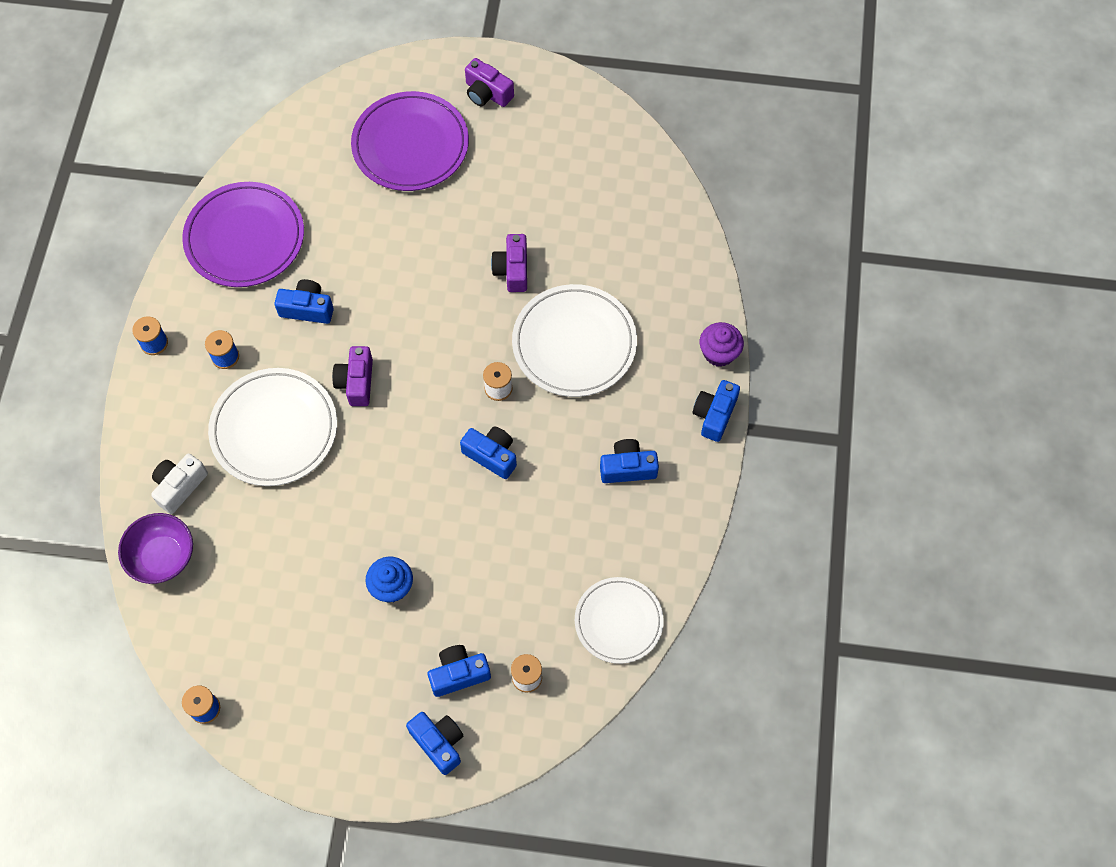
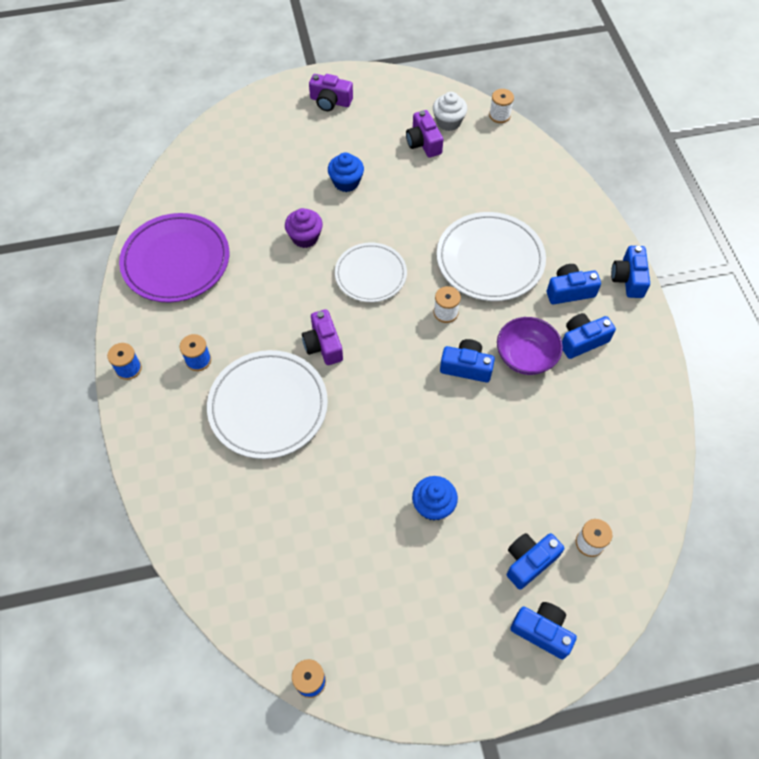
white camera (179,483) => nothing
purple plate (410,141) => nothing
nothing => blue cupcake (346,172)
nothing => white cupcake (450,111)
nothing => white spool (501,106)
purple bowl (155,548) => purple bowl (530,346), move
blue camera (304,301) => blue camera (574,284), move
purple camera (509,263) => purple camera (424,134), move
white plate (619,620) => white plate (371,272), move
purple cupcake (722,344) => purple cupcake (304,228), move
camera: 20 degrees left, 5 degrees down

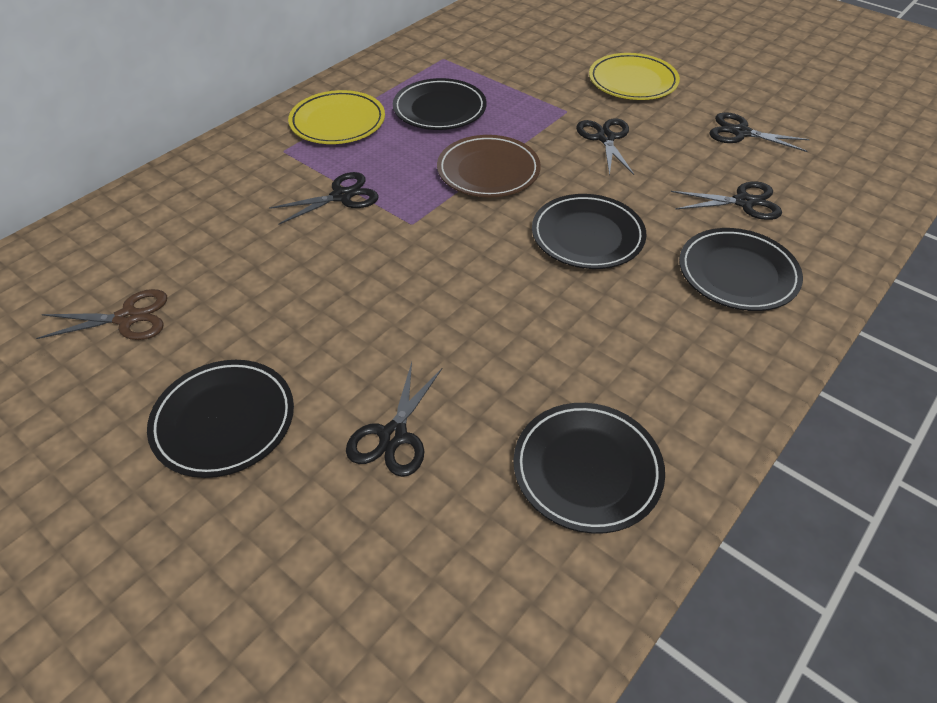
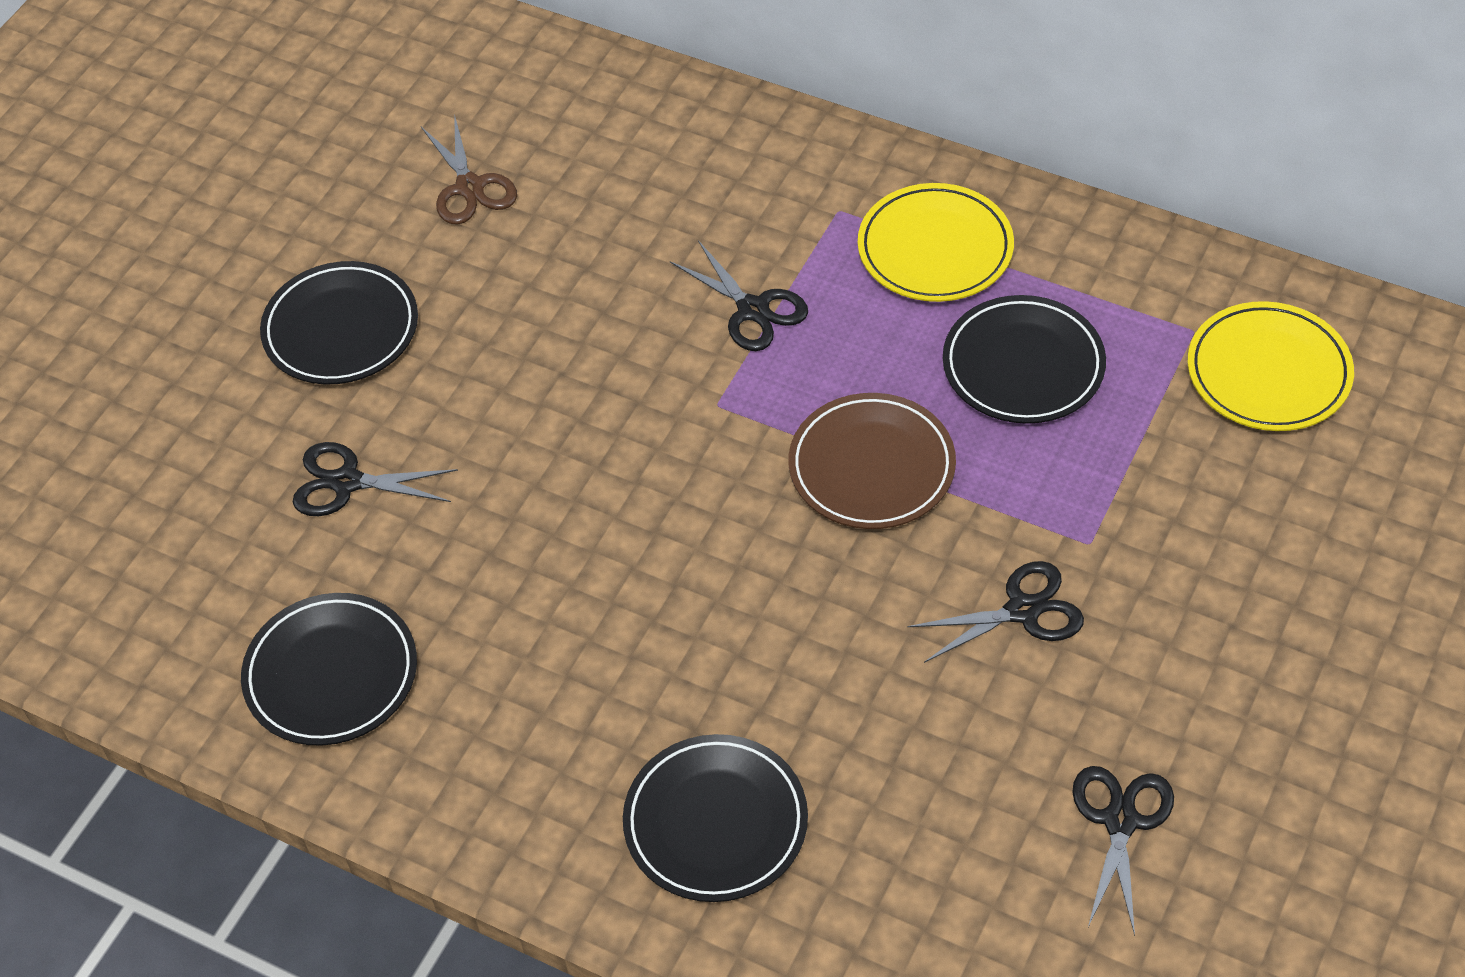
black plate (589,231) => nothing
black scissors (726,201) => nothing
yellow plate (634,76) => yellow plate (1270,366), move
camera: 80 degrees right, 5 degrees up

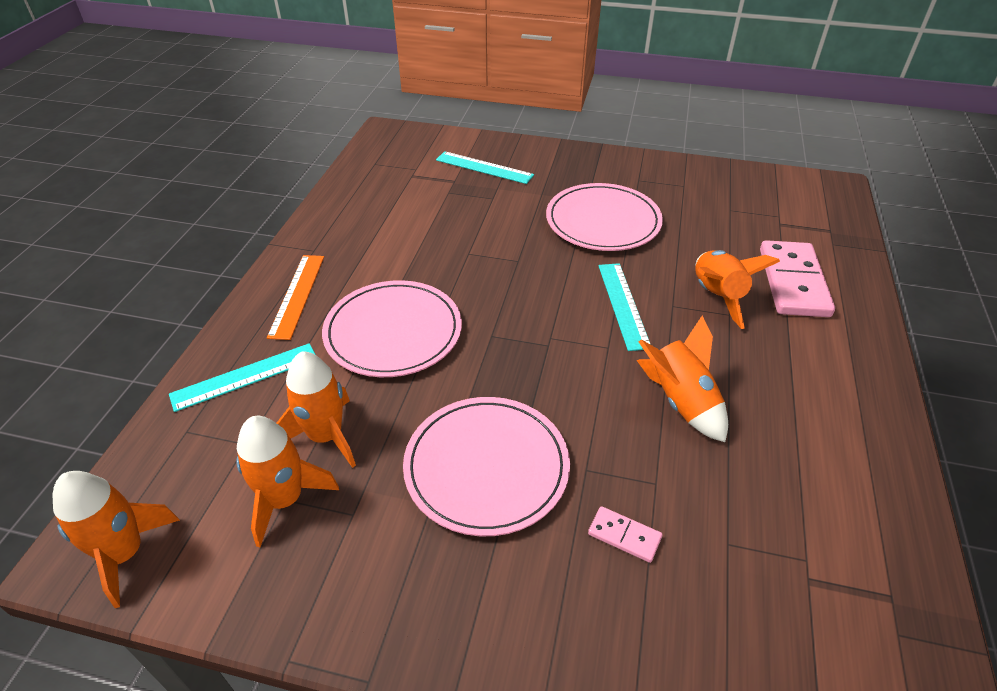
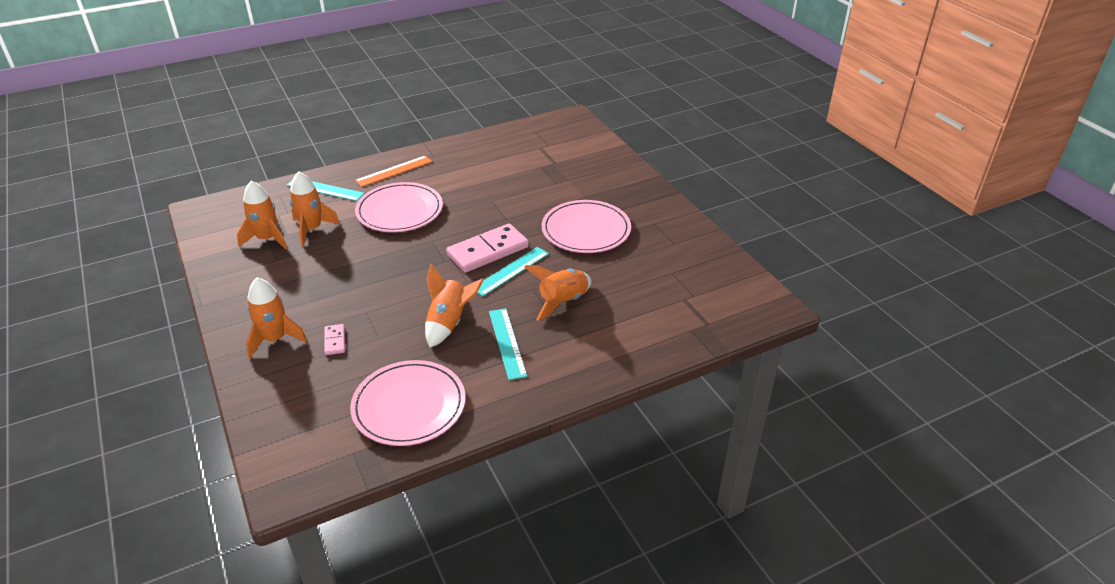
orange rocket (116,539) => orange rocket (276,317), move
pink plate (486,466) => pink plate (407,403), move
turquoise ruler (485,167) => turquoise ruler (508,344), move
pink domino (797,278) => pink domino (487,248), move
camera: 50 degrees right, 5 degrees down

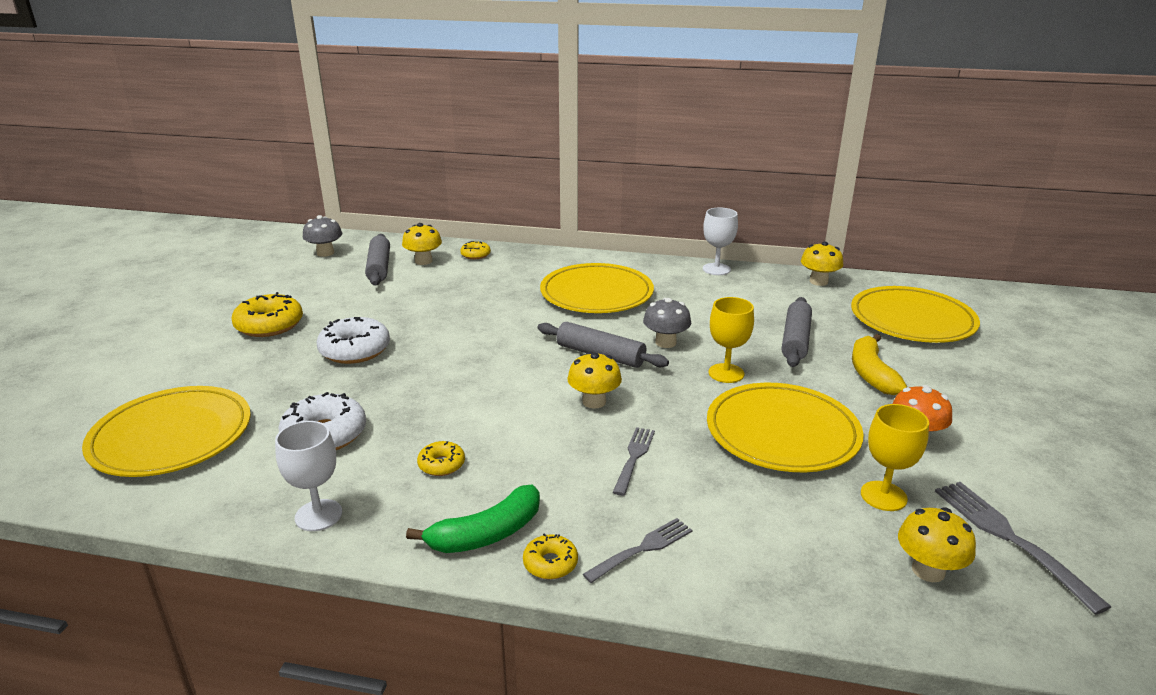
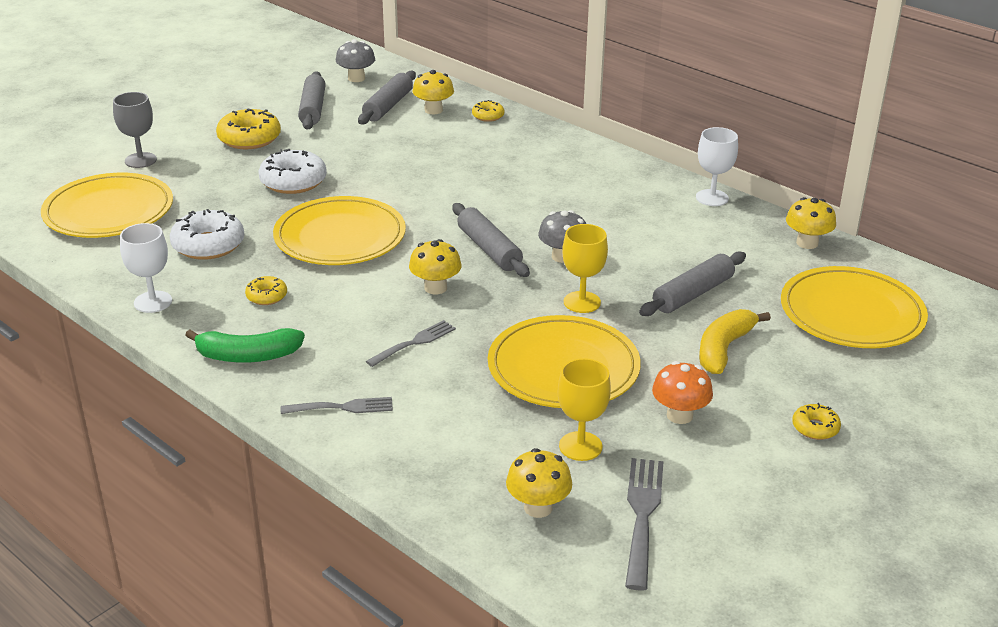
nothing => grey goblet (135,130)
nothing => grey rolling pin (312,100)
yellow donut (550,556) => yellow donut (816,421), move
yellow plate (597,288) => yellow plate (339,230), move
camera: 30 degrees right, 5 degrees up

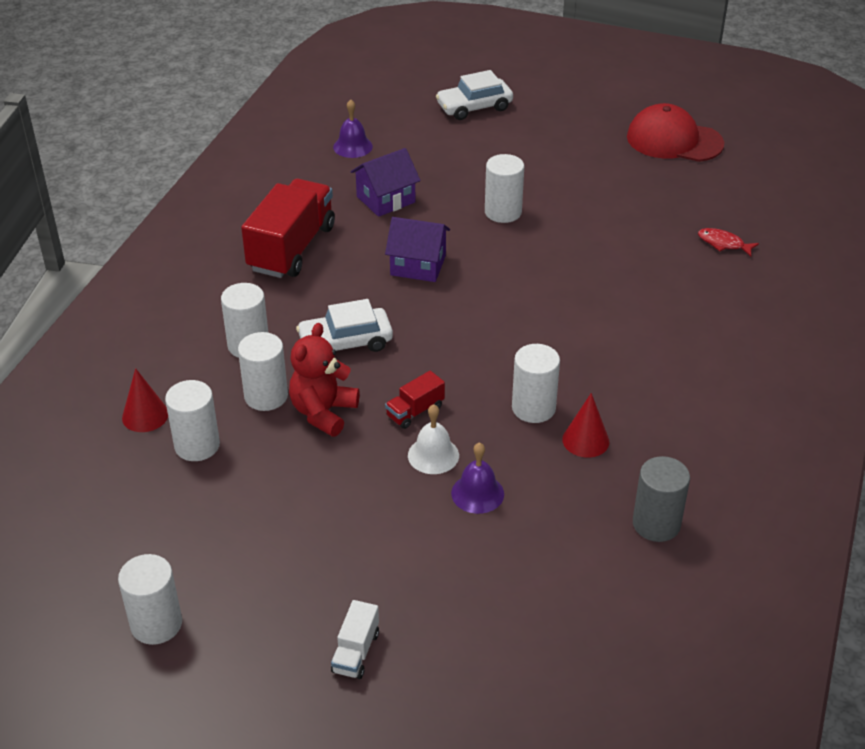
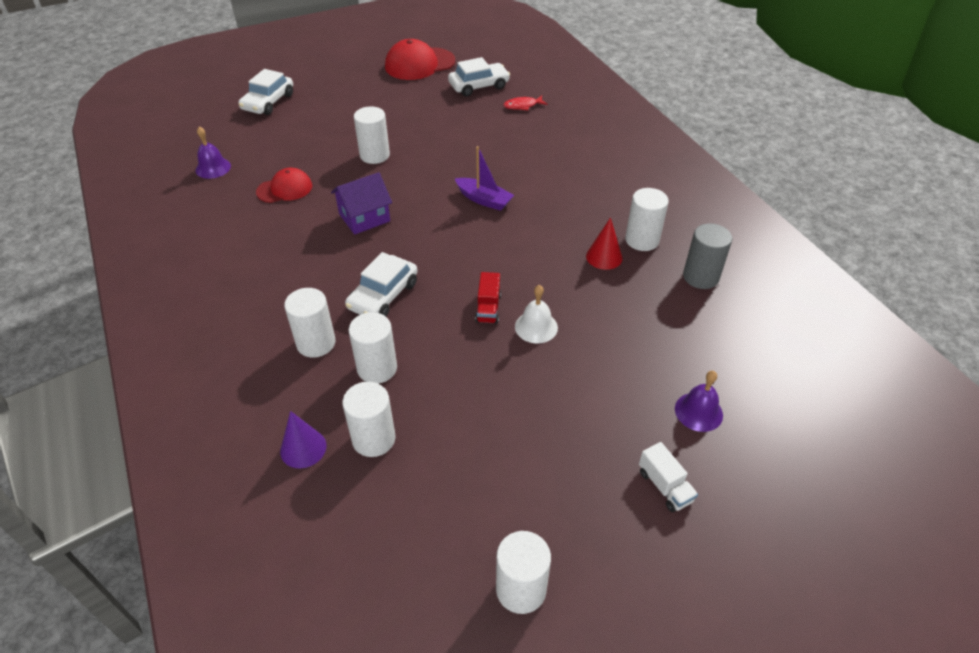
red truck (288,228) => nothing
red teddy bear (324,380) => nothing
nothing => white car (479,76)
nothing => purple boat (484,178)
purple bell (477,478) => purple bell (699,401), move
white cylinder (536,383) => white cylinder (647,219), move
purple house (385,182) => red cap (284,185)
red cone (145,400) => purple cone (303,439)
camera: 45 degrees left, 5 degrees up

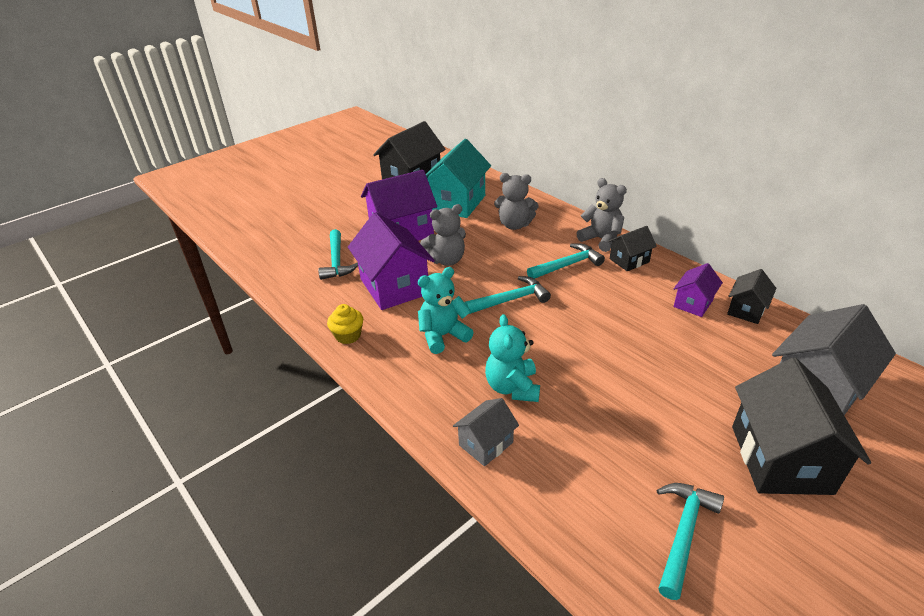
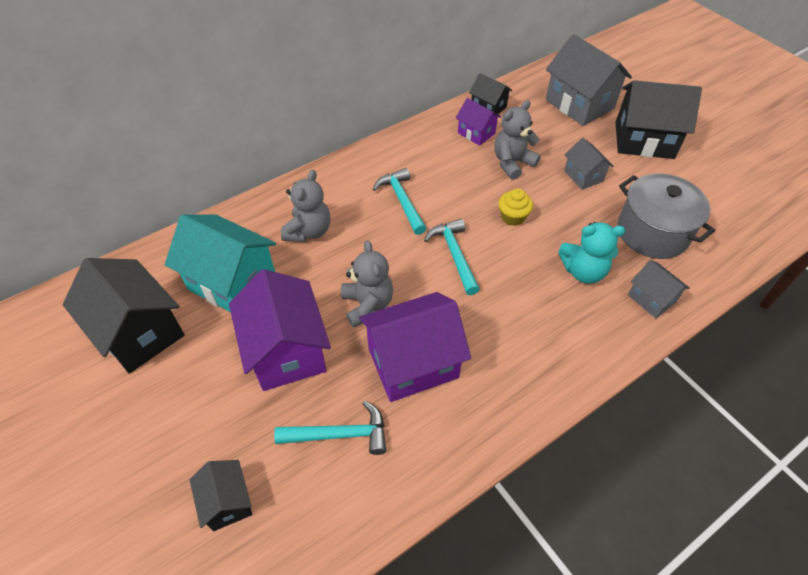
turquoise teddy bear (446,310) => nothing
turquoise hammer (690,541) => nothing
nothing => grey house (588,164)
nothing => grey pot (666,216)
yellow cupcake (345,324) => yellow cupcake (515,207), move
grey teddy bear (601,215) => grey teddy bear (517,140), move
black house (632,248) => black house (221,495), move
camera: 85 degrees left, 15 degrees up

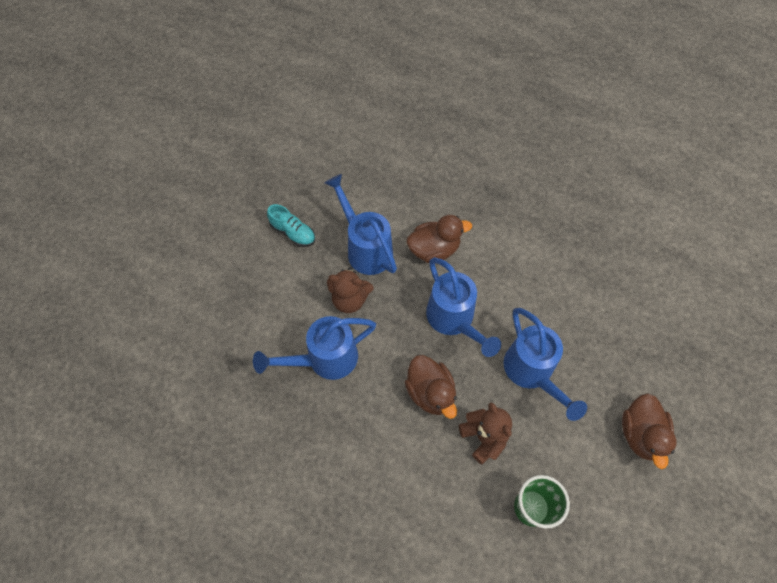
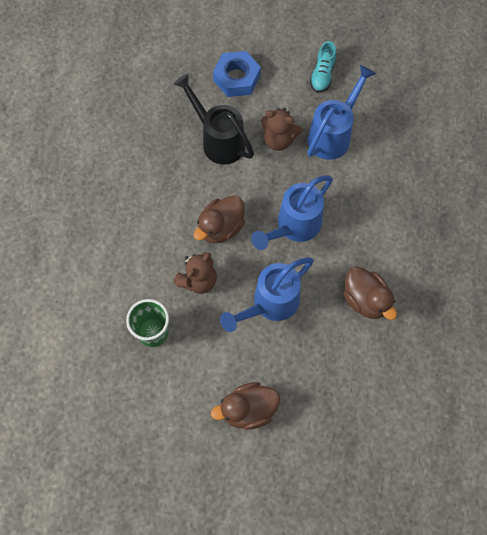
nothing => blue nut (237,74)
brown duck (439,239) => brown duck (370,293), move
blue watering can (314,348) => black watering can (213,119)
brown teddy bear (350,290) => brown teddy bear (281,129), 60 degrees counterclockwise
camera: 70 degrees right, 5 degrees up

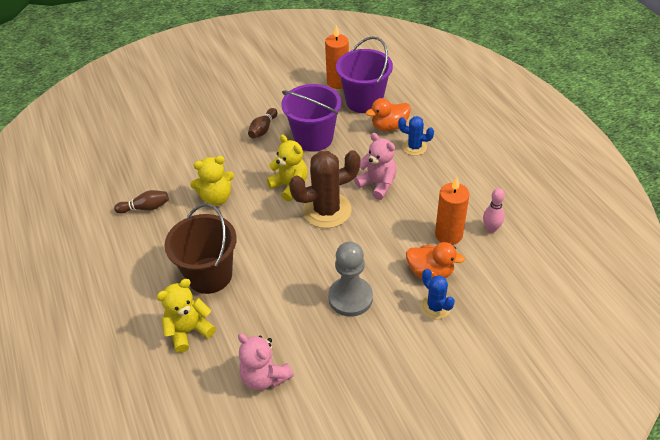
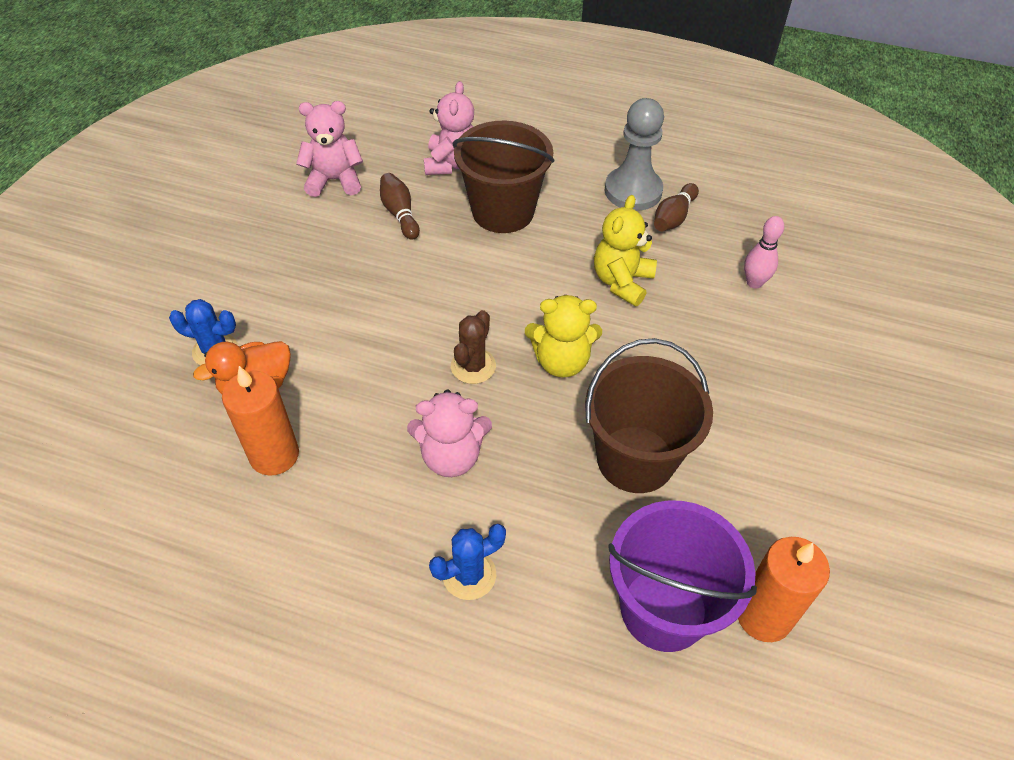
orange duck (388,114) => nothing
brown bowling pin (262,123) => brown bowling pin (400,206), move
grey pawn (350,279) => grey pawn (634,154), move
pink bowling pin (494,210) => pink bowling pin (764,252), move
yellow teddy bear (186,316) => pink teddy bear (449,128)
purple bucket (311,118) => brown bucket (649,415)
brown cactus (324,189) => brown cactus (473,347), x0.54
camera: 130 degrees right, 5 degrees up

